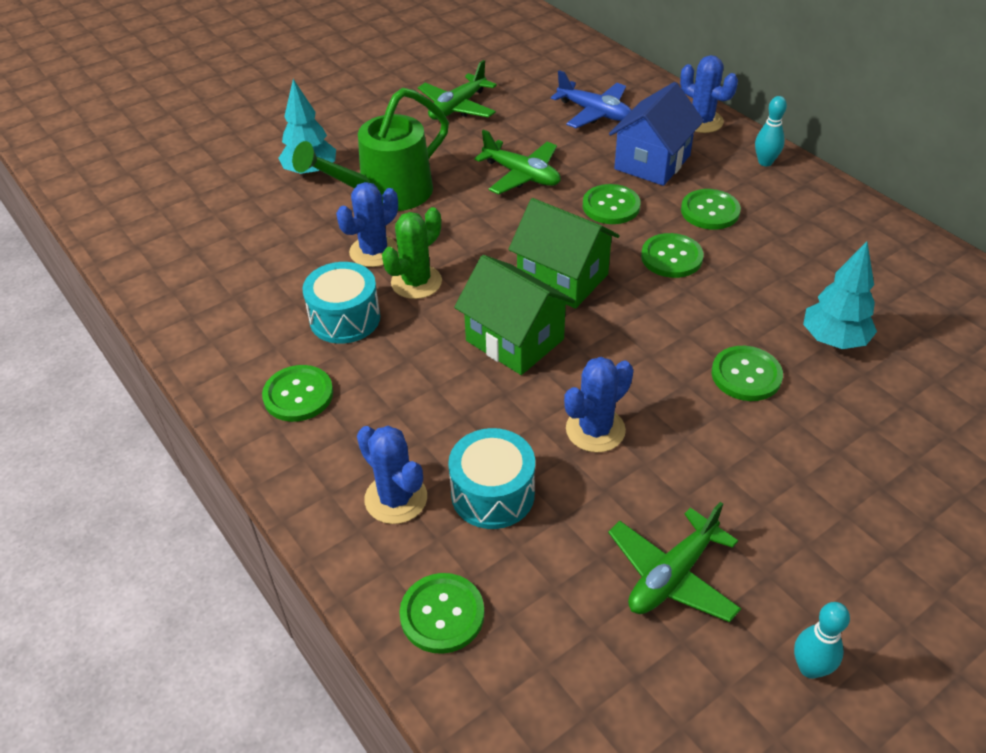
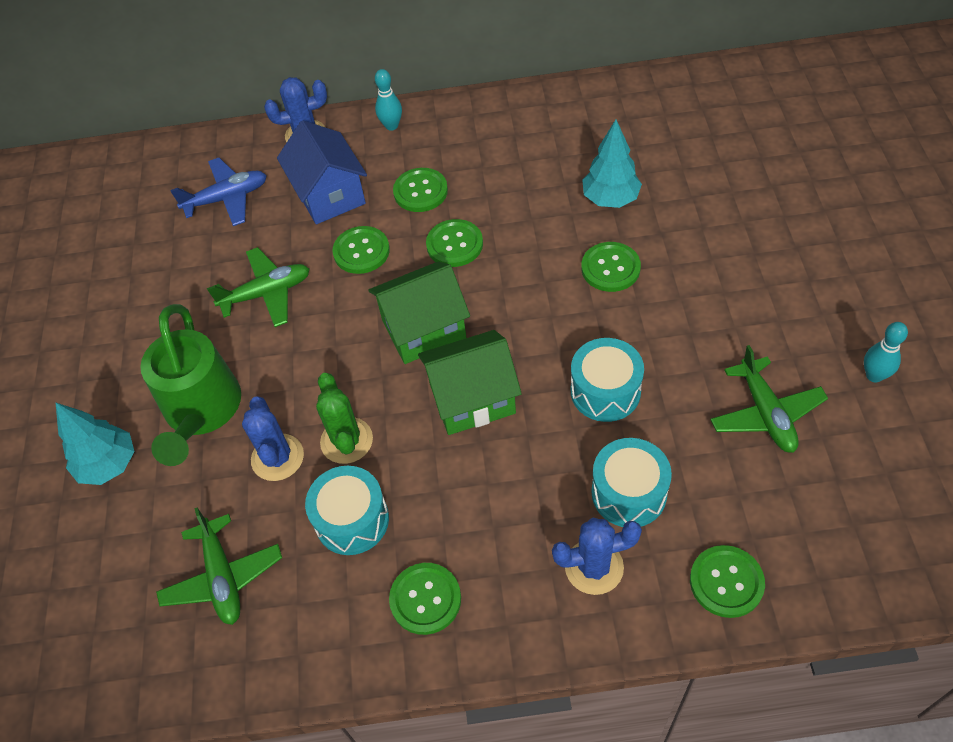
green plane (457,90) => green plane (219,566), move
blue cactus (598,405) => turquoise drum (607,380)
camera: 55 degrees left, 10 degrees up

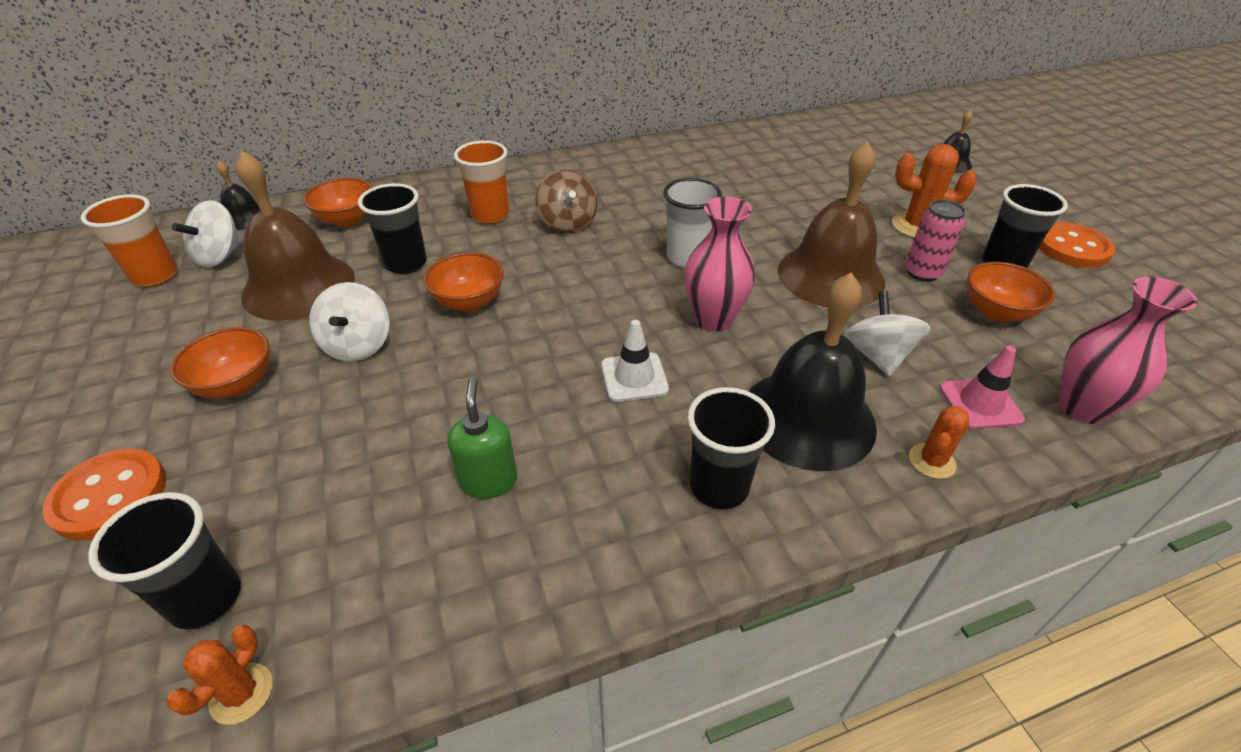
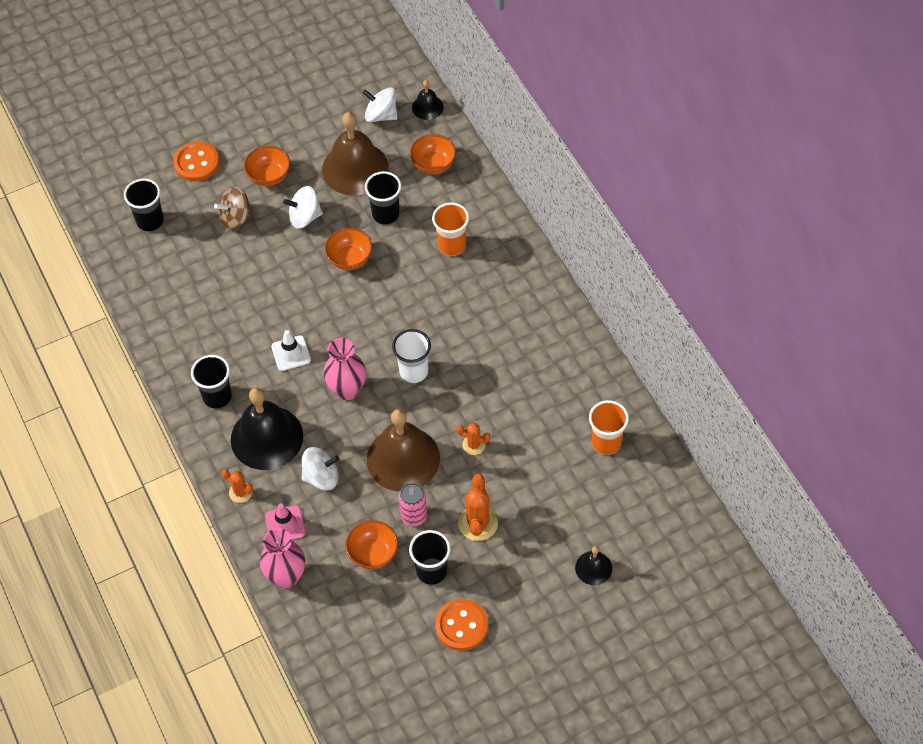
green soap dispenser (482,438) => nothing
orange cup (129,240) => orange cup (609,427), move
orange cactus (220,675) => orange cactus (473,439), move
brown spinning top (566,201) => brown spinning top (233,208), move
camera: 85 degrees right, 15 degrees up

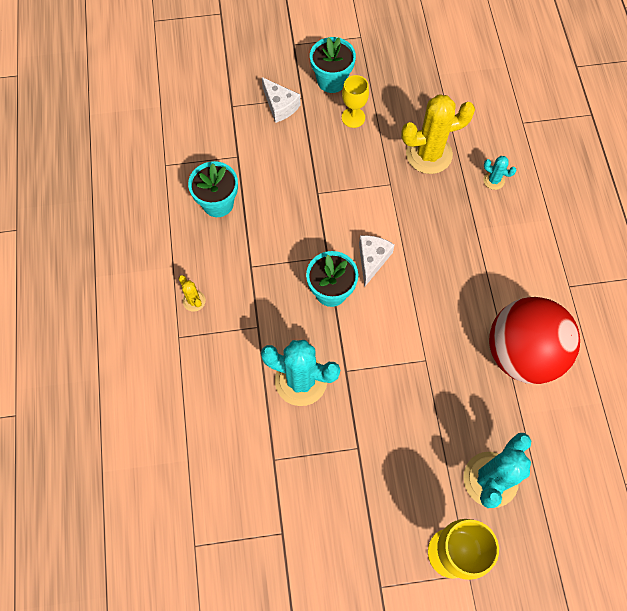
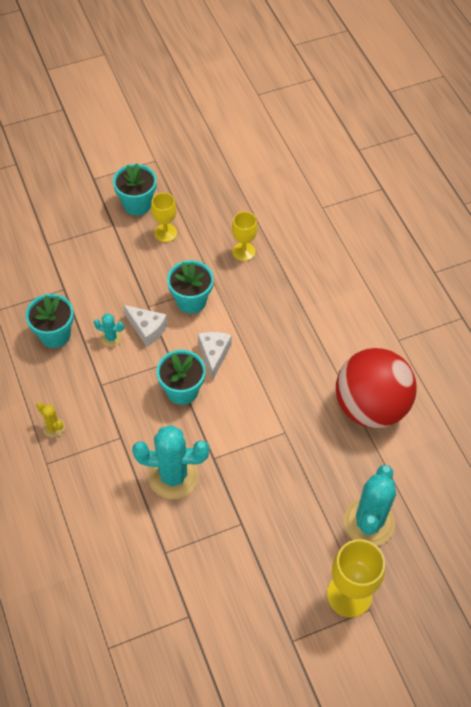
nothing => turquoise flower pot (190,287)
white cheese (281,100) => white cheese (145,326), move
turquoise cactus (500,173) => turquoise cactus (109,330), move
yellow cactus (438,134) => yellow goblet (245,236)
camera: 15 degrees left, 10 degrees down

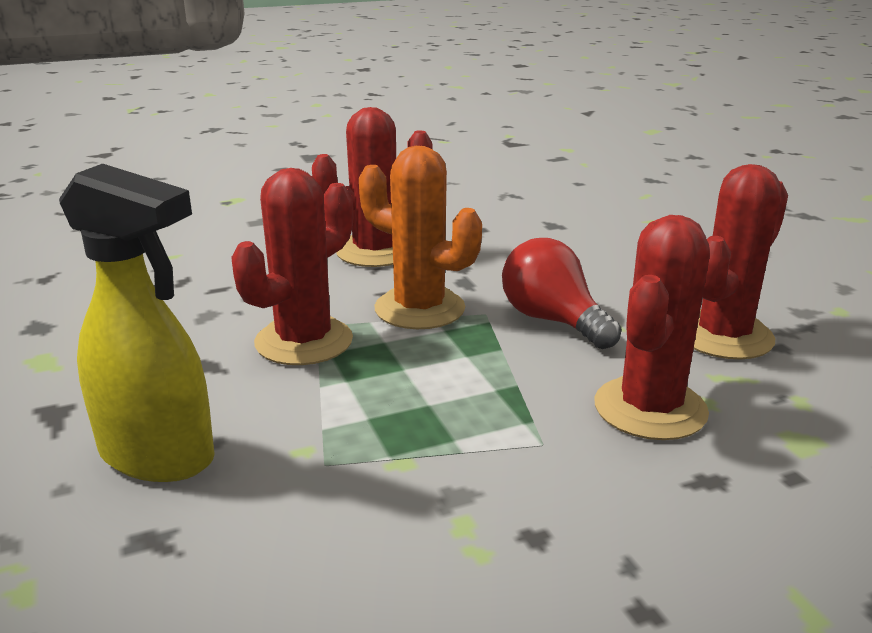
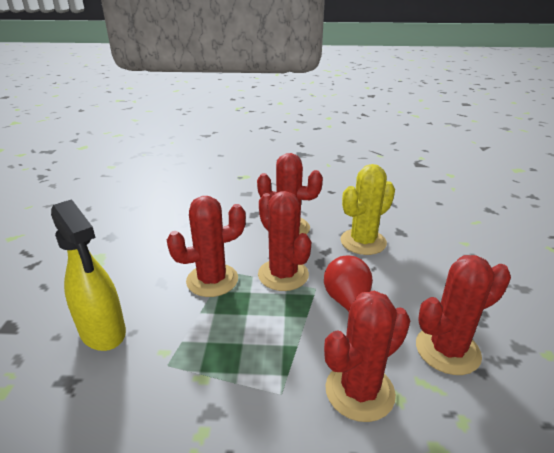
nothing => yellow cactus (368,209)
orange cactus (420,237) => red cactus (284,241)
camera: 25 degrees right, 5 degrees up

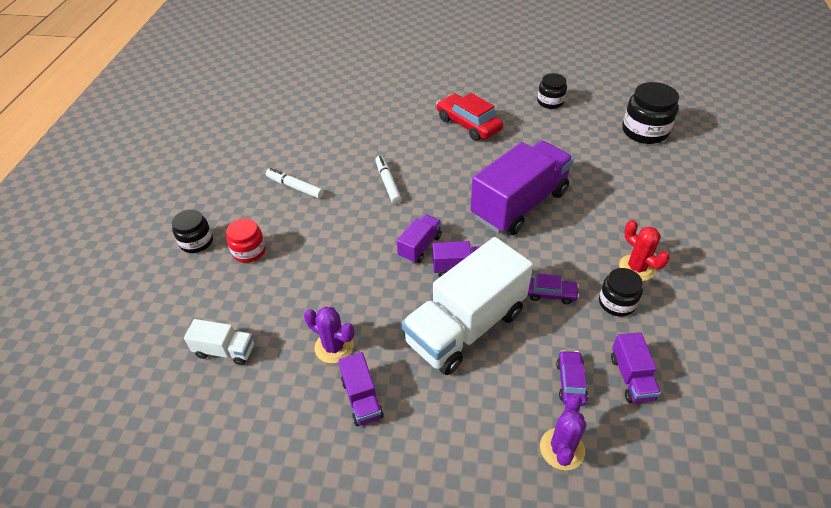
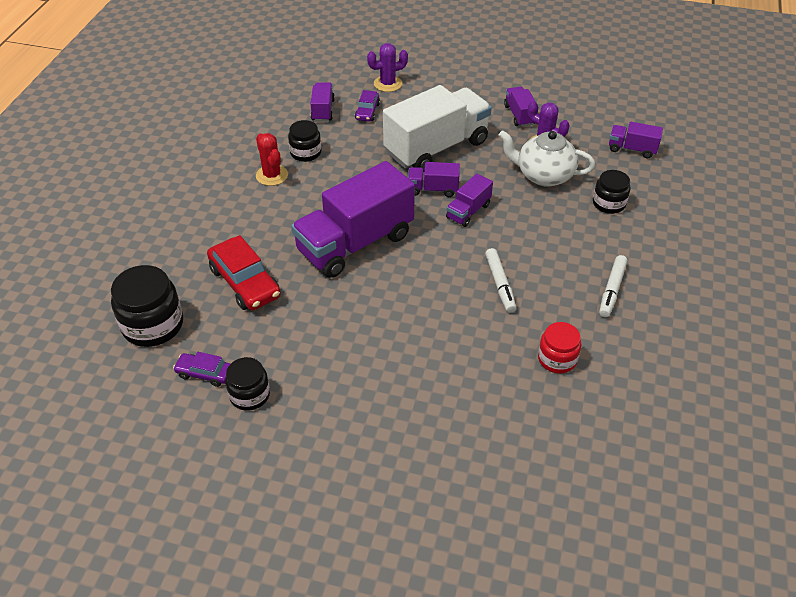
nothing => white teapot (547,158)
black jar (192,231) => black jar (612,192), move
red jar (246,240) => red jar (560,347), move
red car (470,117) => red car (244,273), move
purple car (553,288) => purple car (201,369), move
white truck (219,342) => purple truck (636,140)
white marker (295,183) => white marker (613,286), 75 degrees clockwise
purple cactus (563,431) => purple cactus (387,67), 45 degrees clockwise
camera: 175 degrees left, 0 degrees up

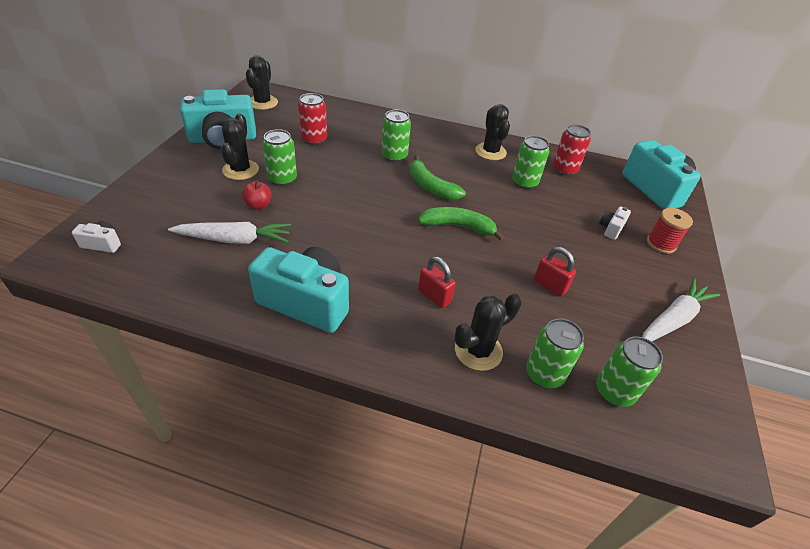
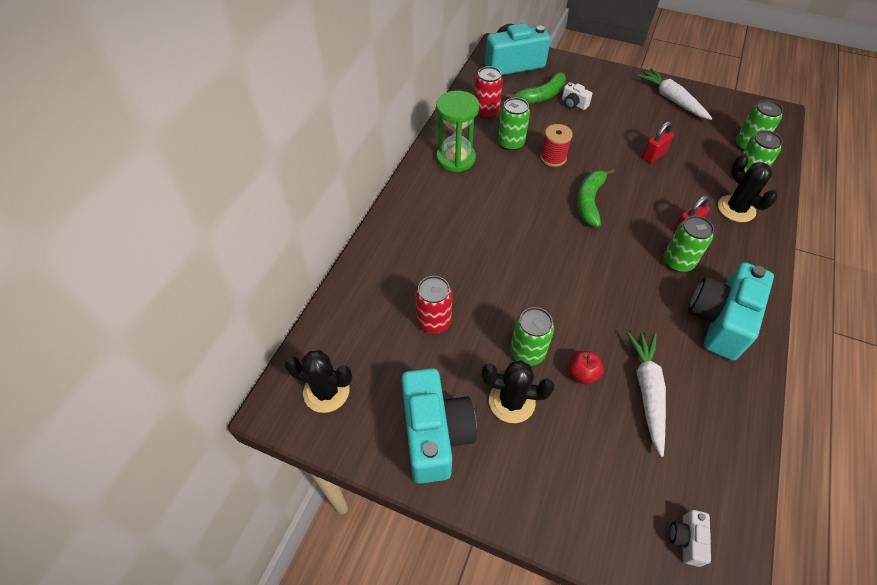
green can (396,136) => green can (689,244), move
green banana (438,177) => green banana (536,88), move
red spool (670,231) => red spool (556,145), move
black cactus (492,132) => green hourglass (457,131)
camera: 80 degrees left, 10 degrees up

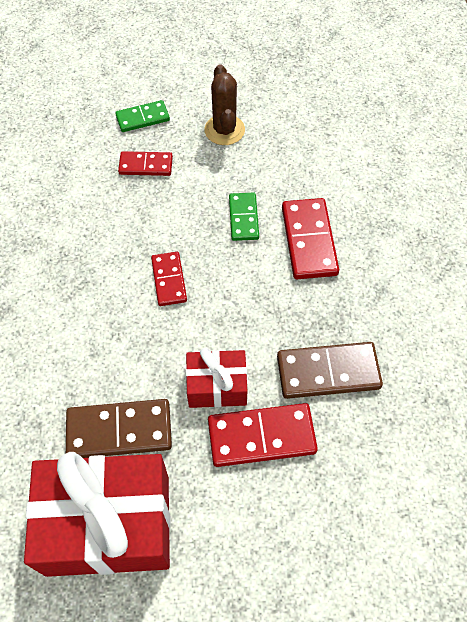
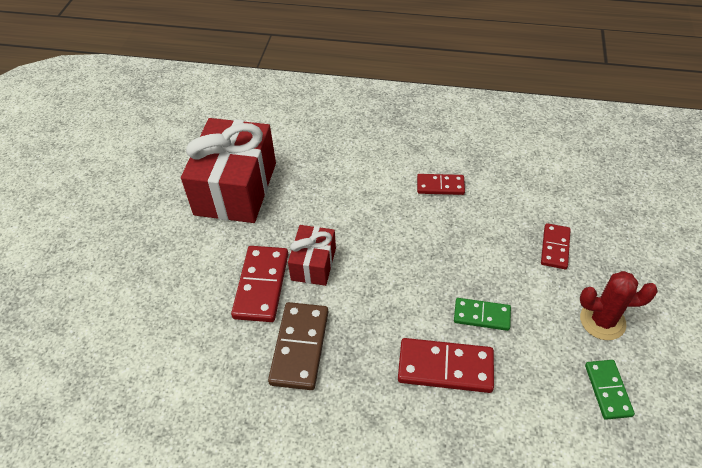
brown domino (119,428) => nothing
green domino (142,116) => green domino (610,390), move
red domino (169,279) => red domino (441,184), move
brown cactus (224,104) => red cactus (619,305)
camera: 105 degrees right, 10 degrees down

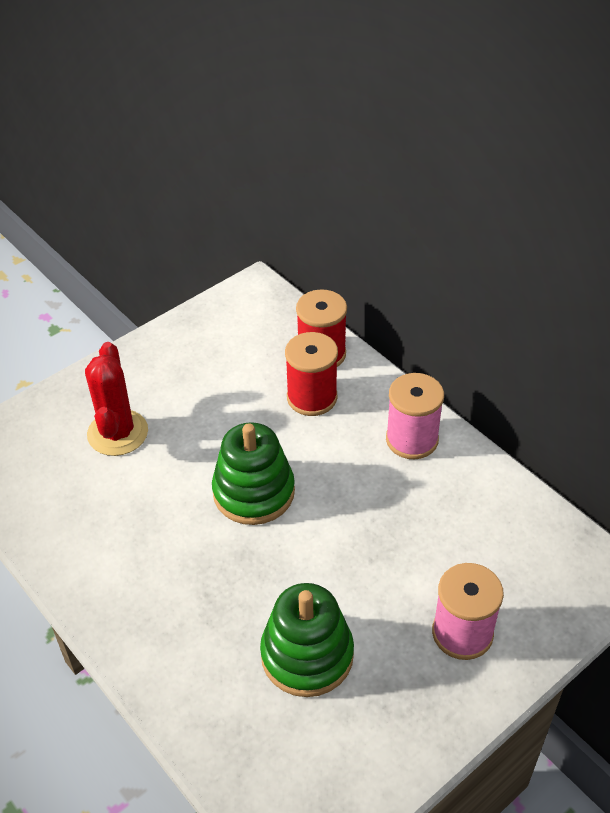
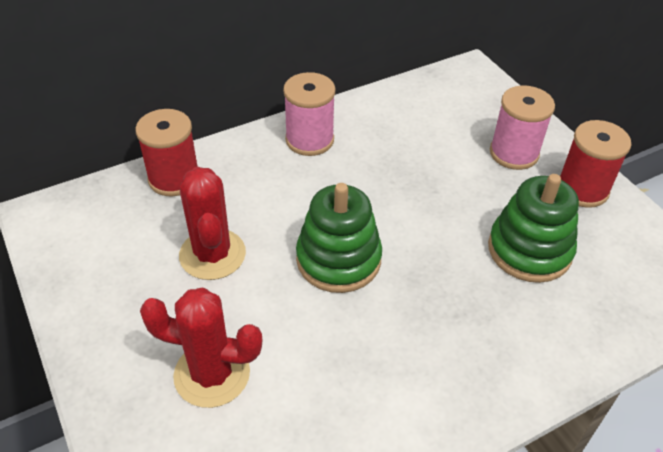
nothing => red cactus (212,223)
red spool (311,374) => red spool (595,164), move
camera: 80 degrees left, 0 degrees up

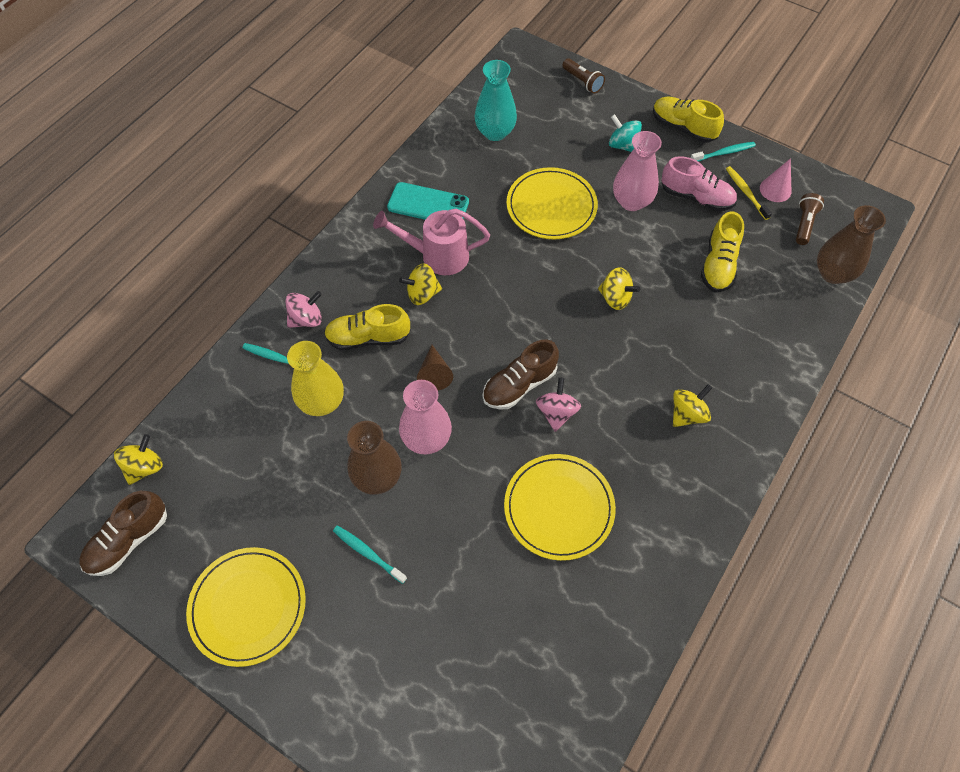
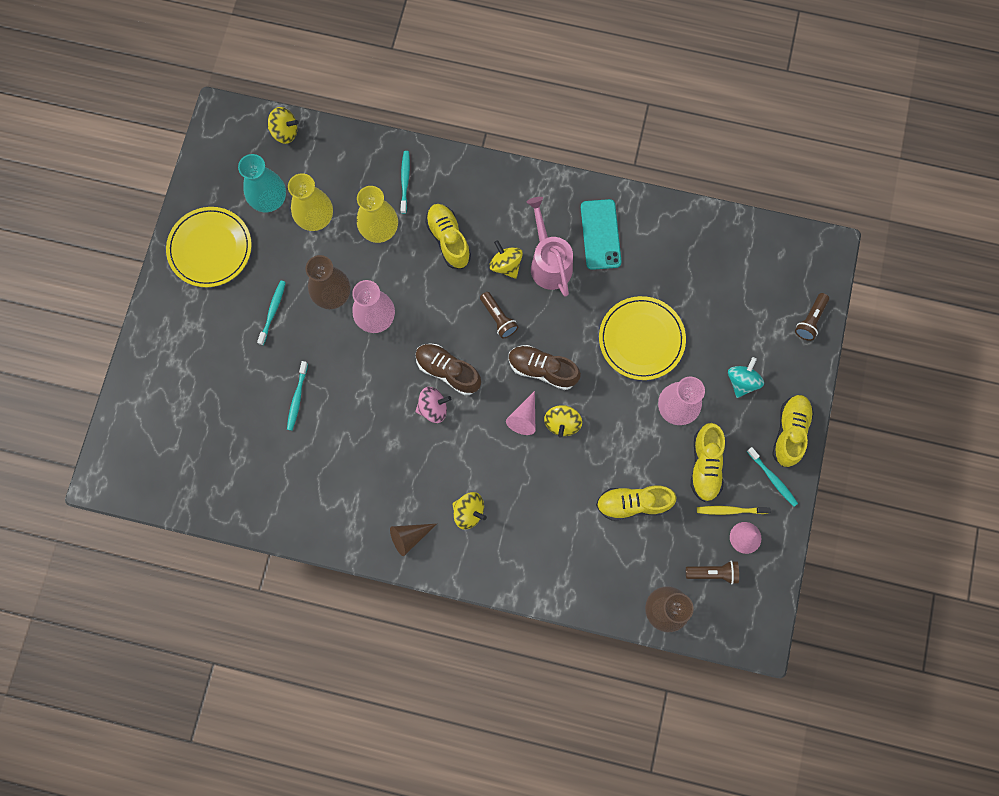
pink spinning top (304,309) => nothing
yellow plate (560,507) => nothing
nothing => turquoise toothbrush (297,396)
nothing => yellow vase (310,202)
nothing => brown flashlight (499,315)
nothing => pink cone (520,413)
brown shoe (123,533) => brown shoe (544,367), move
brown cone (435,368) => brown cone (413,540), move
turquoise vase (495,100) => turquoise vase (262,183), move
pink shoe (699,183) => yellow shoe (708,462)
yellow toothbrush (749,193) => yellow toothbrush (734,510), 135 degrees counterclockwise
camera: 70 degrees right, 15 degrees up

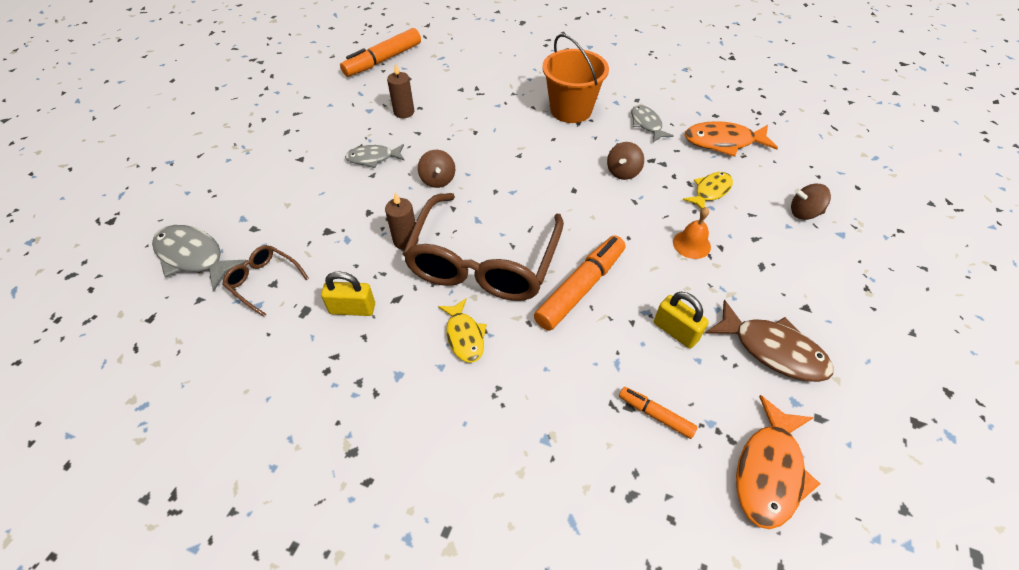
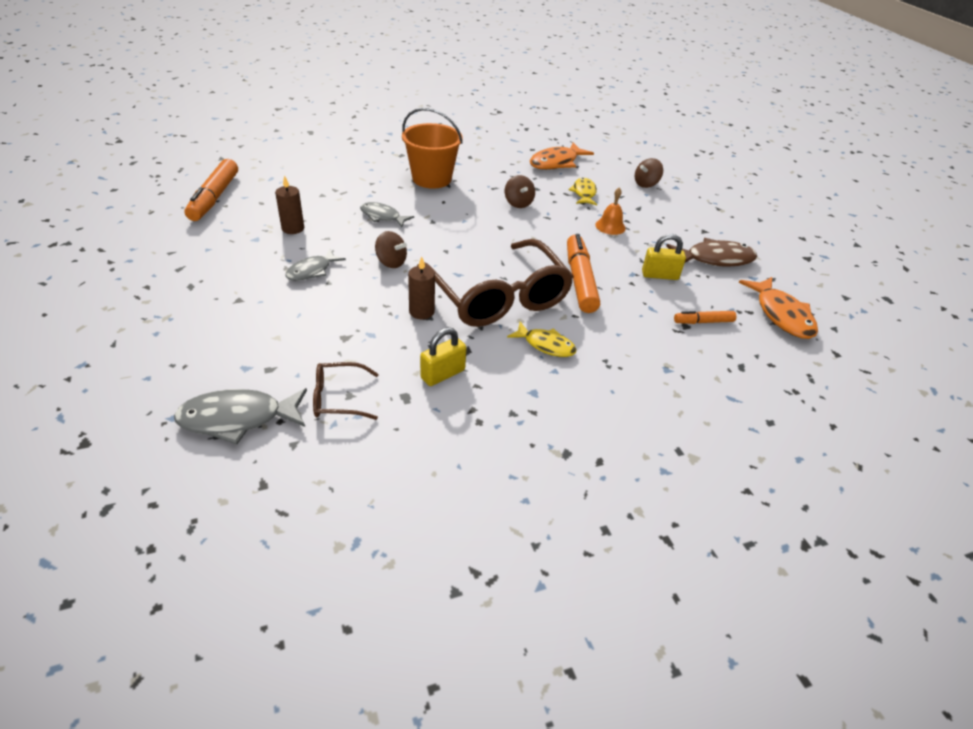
grey fish (652,123) => grey fish (387,214), move
camera: 45 degrees left, 10 degrees down

